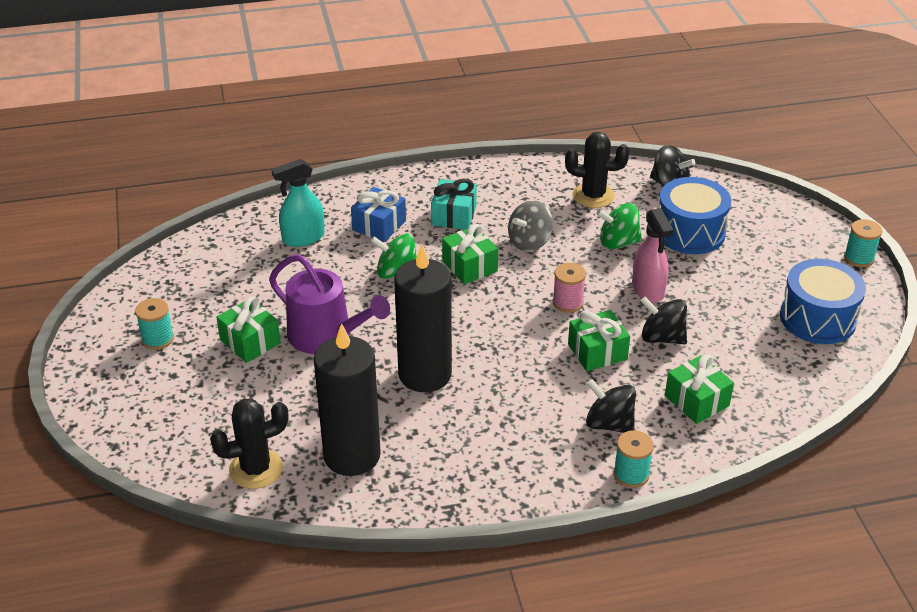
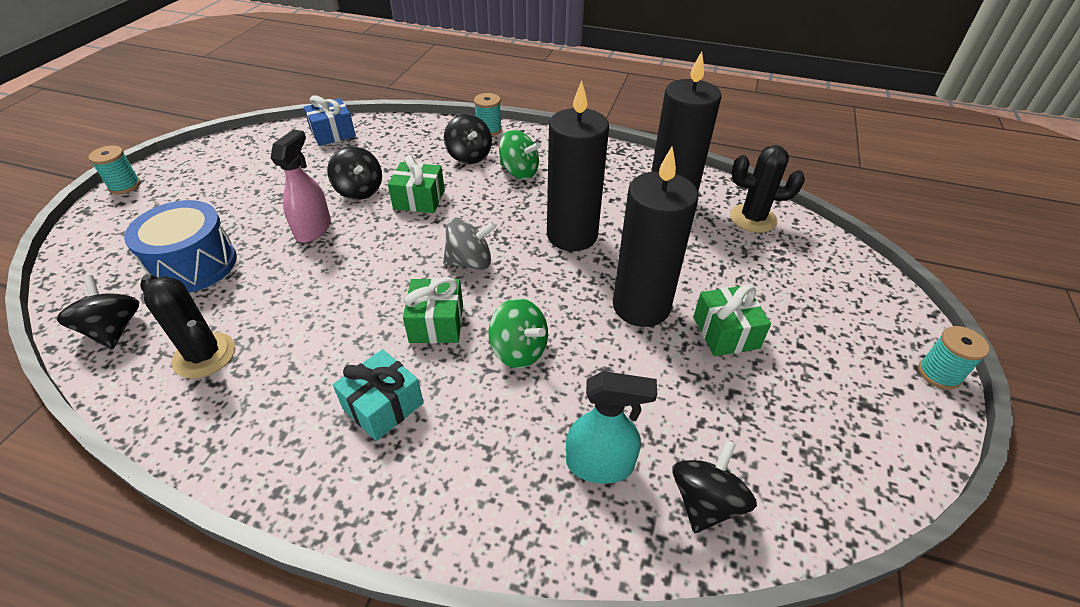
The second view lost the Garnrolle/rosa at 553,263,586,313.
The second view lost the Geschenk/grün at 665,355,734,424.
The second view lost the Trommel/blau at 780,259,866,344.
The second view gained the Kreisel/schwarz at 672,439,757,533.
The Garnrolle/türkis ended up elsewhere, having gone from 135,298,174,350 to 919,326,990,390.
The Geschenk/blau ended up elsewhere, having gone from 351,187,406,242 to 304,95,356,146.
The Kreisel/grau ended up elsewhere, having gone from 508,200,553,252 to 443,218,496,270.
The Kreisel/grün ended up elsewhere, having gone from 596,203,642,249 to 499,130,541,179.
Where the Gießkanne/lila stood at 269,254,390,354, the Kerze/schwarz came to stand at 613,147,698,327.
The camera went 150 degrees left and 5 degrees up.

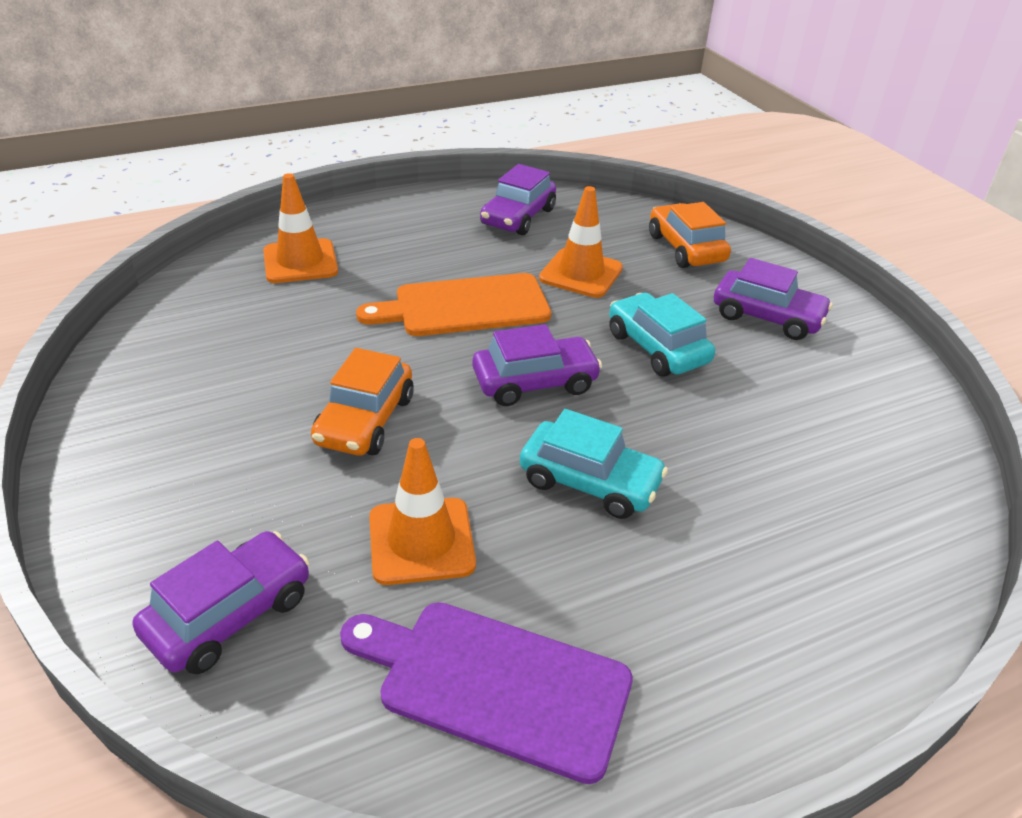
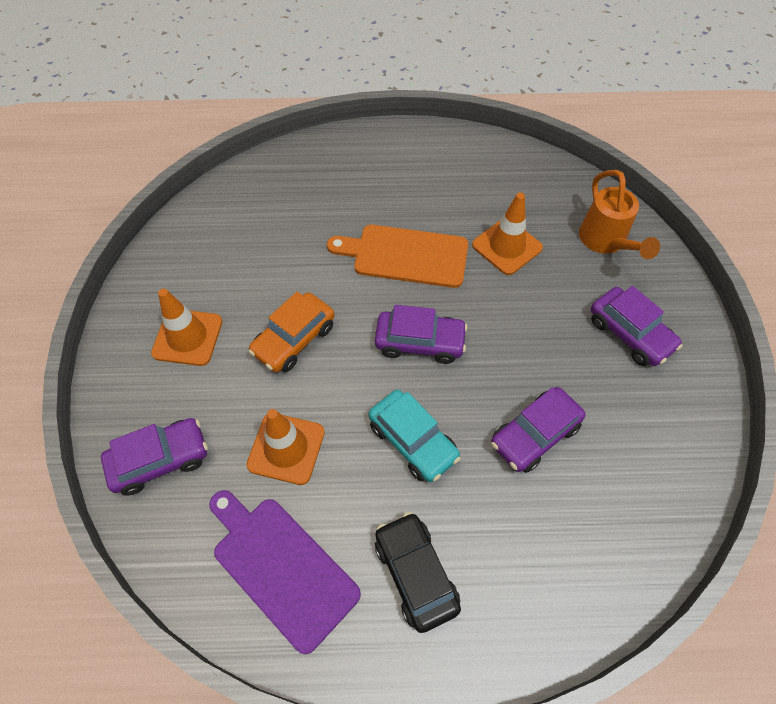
The second view lost the Auto/türkis at 609,293,715,376.
The second view gained the Auto/schwarz at 375,512,461,633.
The Leitkegel/orange ended up elsewhere, having gone from 263,173,338,283 to 151,289,222,366.
The Auto/lila ended up elsewhere, having gone from 480,164,556,235 to 491,387,586,473.
Where the Auto/orange stood at 649,202,731,268, the Gießkanne/orange came to stand at 579,170,660,259.
The camera went 25 degrees right and 20 degrees up.

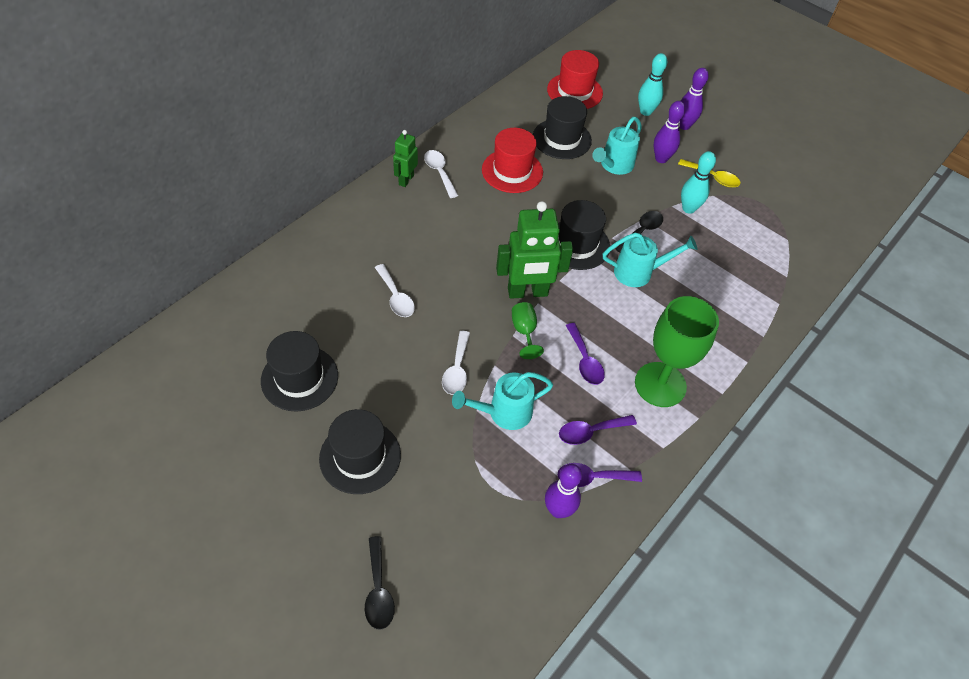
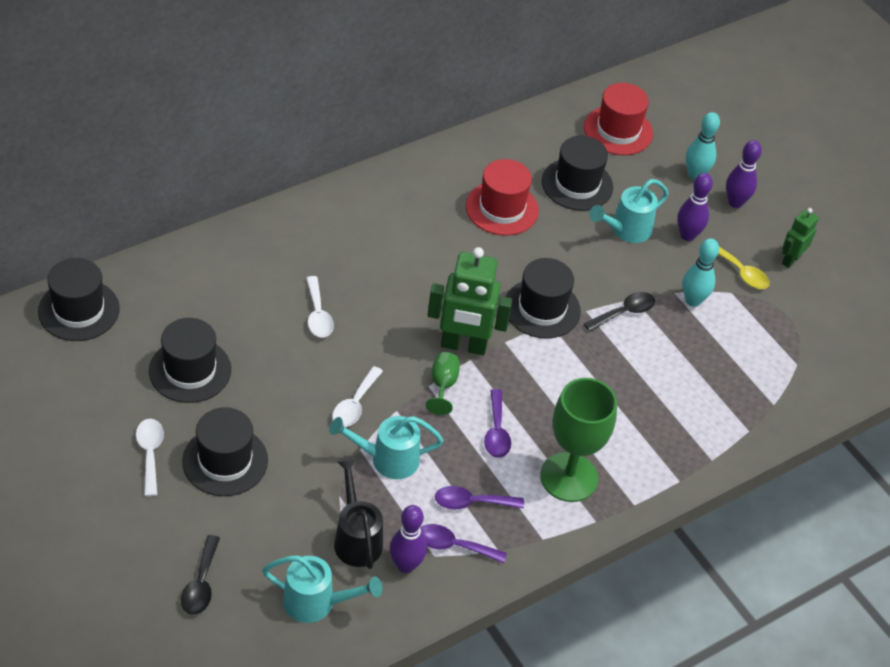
The second view gained the Hut/schwarz at 38,258,120,341.
The second view gained the Gießkanne/schwarz at 334,458,383,569.
The Roboter/grün ended up elsewhere, having gone from 393,130,418,187 to 782,208,819,268.
The Löffel/weiß ended up elsewhere, having gone from 424,150,458,198 to 136,419,164,496.
The Gießkanne/türkis ended up elsewhere, having gone from 603,233,697,287 to 262,555,382,623.
The camera went 15 degrees right and 5 degrees down.

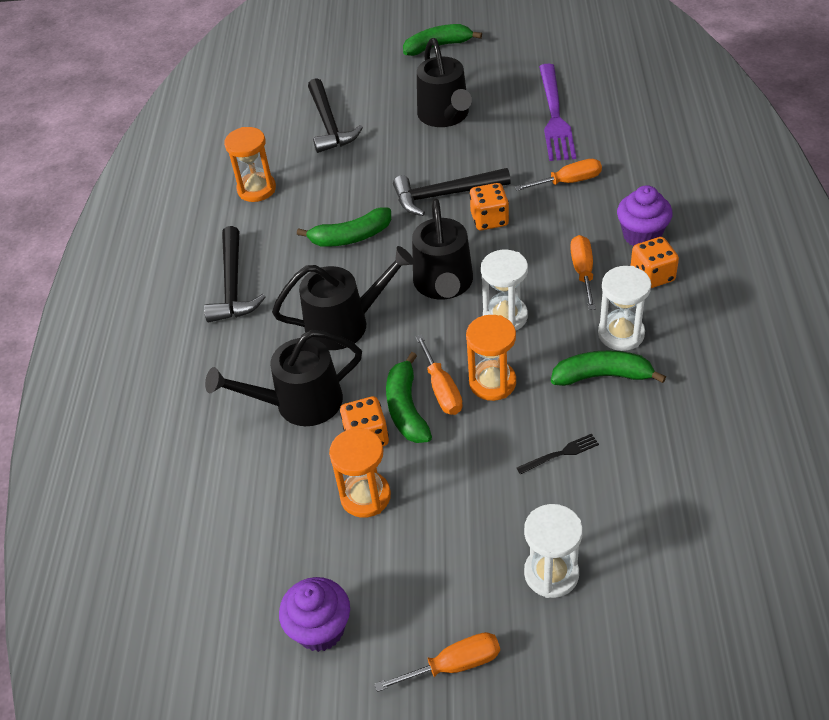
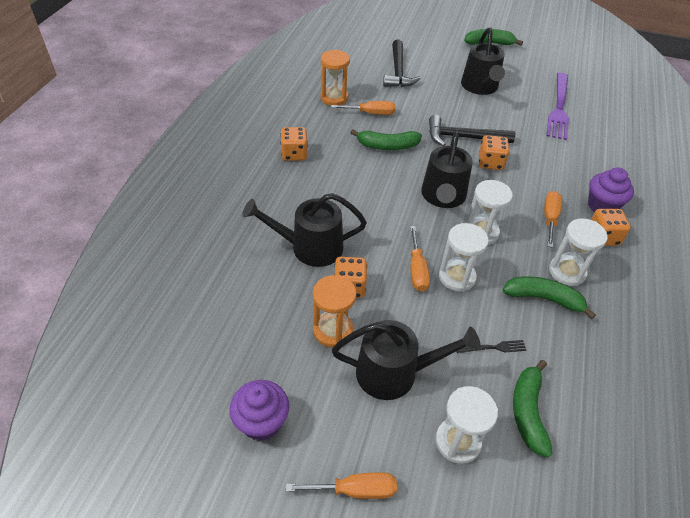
The Gießkanne/schwarz ended up elsewhere, having gone from 272,246,415,350 to 332,320,481,400.
The Banane/grün ended up elsewhere, having gone from 386,352,432,443 to 513,360,553,457.
The Schraubenzieher/orange ended up elsewhere, having gone from 515,159,602,191 to 331,101,396,115.
Where the Hammer/schwarz stood at 204,226,266,323, the Spielwürfel/orange came to stand at 281,127,308,161.
What was the Sanduhr/orange at 466,315,516,401 turned into the Sanduhr/weiß at 439,223,489,292.
The camera went 10 degrees right and 0 degrees up.

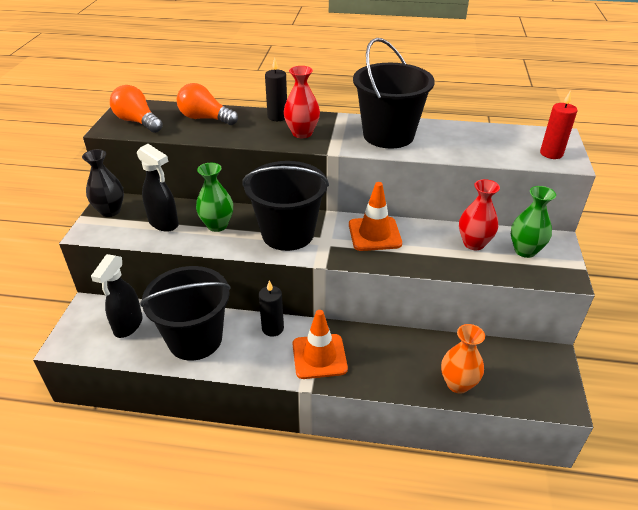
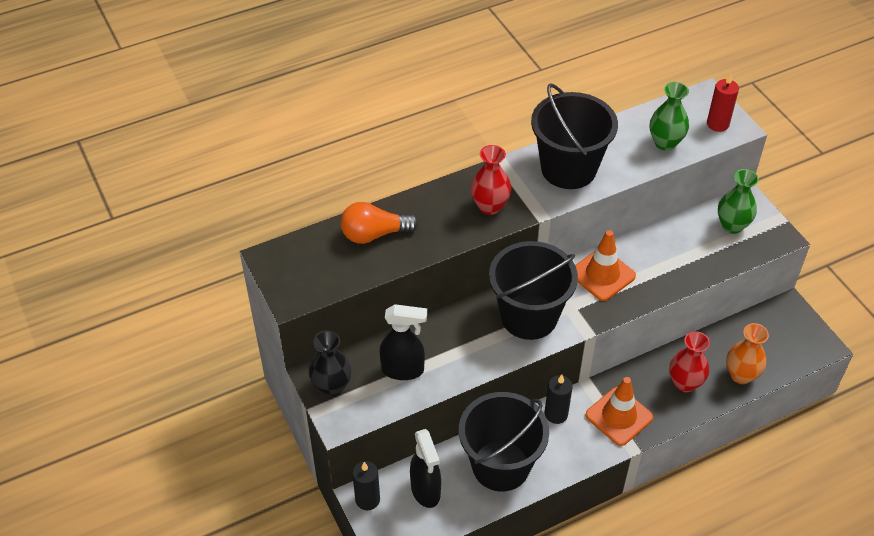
The second view lost the Glühbirne/orange at 110,85,163,133.
The Vase/grün ended up elsewhere, having gone from 196,163,233,232 to 650,82,689,151.
The Kerze/schwarz ended up elsewhere, having gone from 265,58,287,121 to 352,461,380,510.
The Vase/rot ended up elsewhere, having gone from 459,179,500,250 to 669,331,710,392.
The camera went 35 degrees left and 10 degrees up.

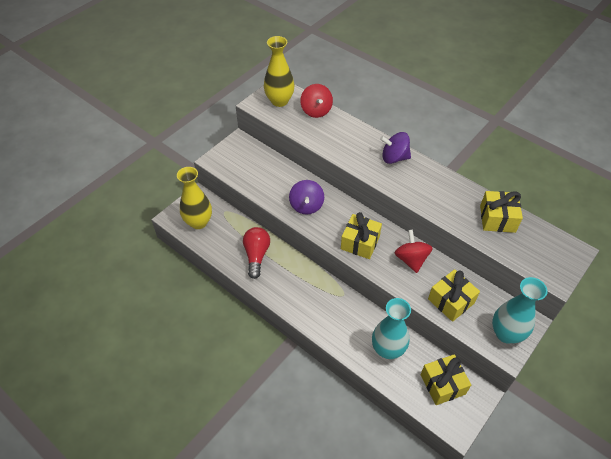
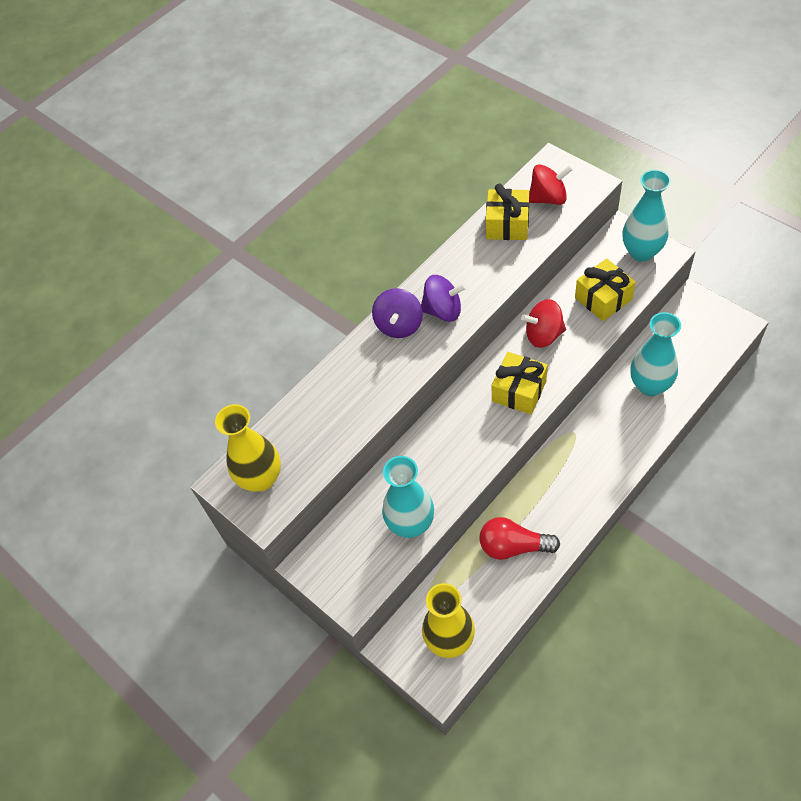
The second view lost the Geschenk/gelb at 421,354,471,405.
The second view gained the Vase/türkis at 382,456,434,538.
The Kreisel/lila ended up elsewhere, having gone from 289,180,324,215 to 421,275,467,322.
The Kreisel/rot ended up elsewhere, having gone from 300,84,333,118 to 529,164,573,205.
The camera went 80 degrees left and 5 degrees up.

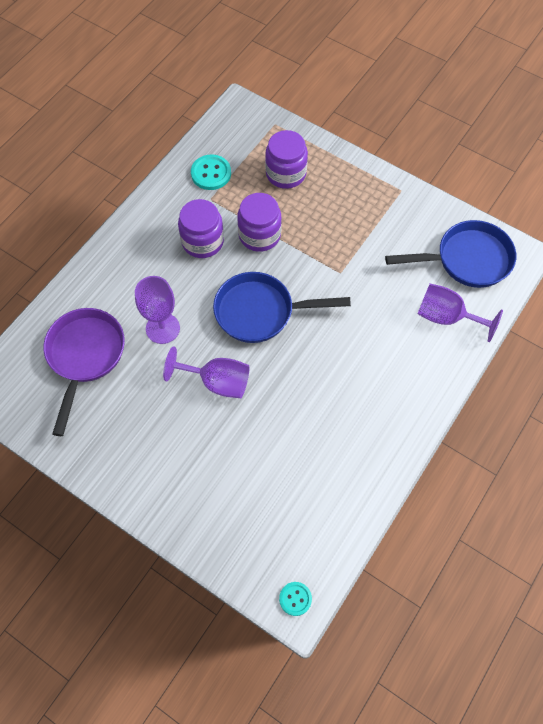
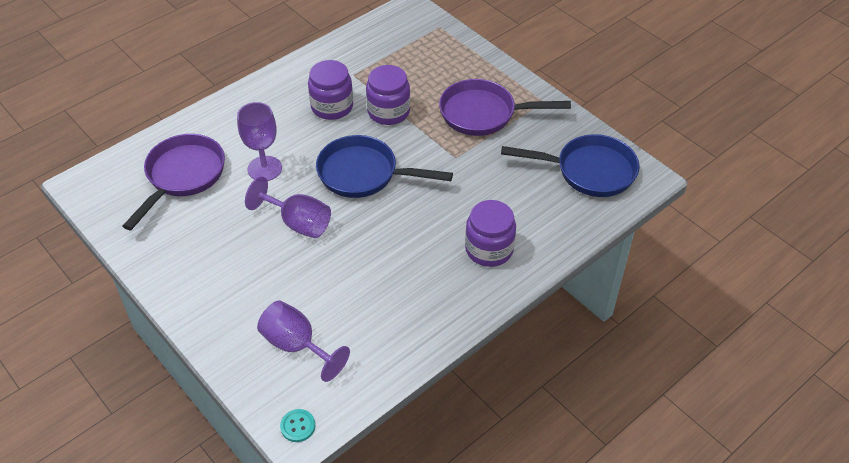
The second view lost the Knopf/türkis at 191,154,231,190.
The second view gained the Pfanne/lila at 439,79,571,136.
The Einmachglas/lila ended up elsewhere, having gone from 265,130,308,189 to 465,200,516,267.
The Kelch/lila ended up elsewhere, having gone from 418,284,503,342 to 257,300,350,382.
The camera went 15 degrees right and 15 degrees down.

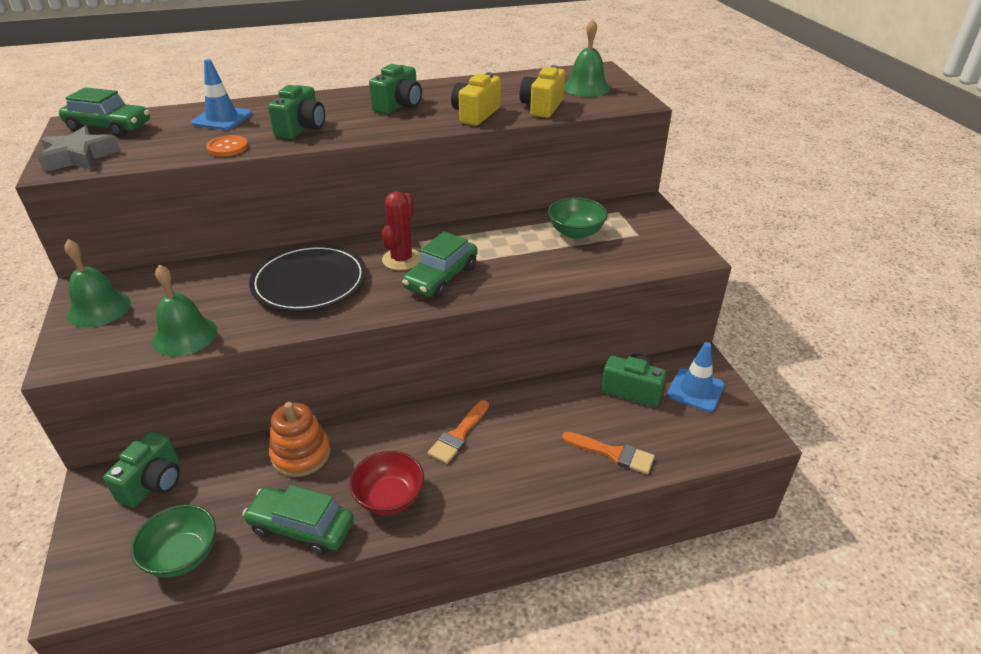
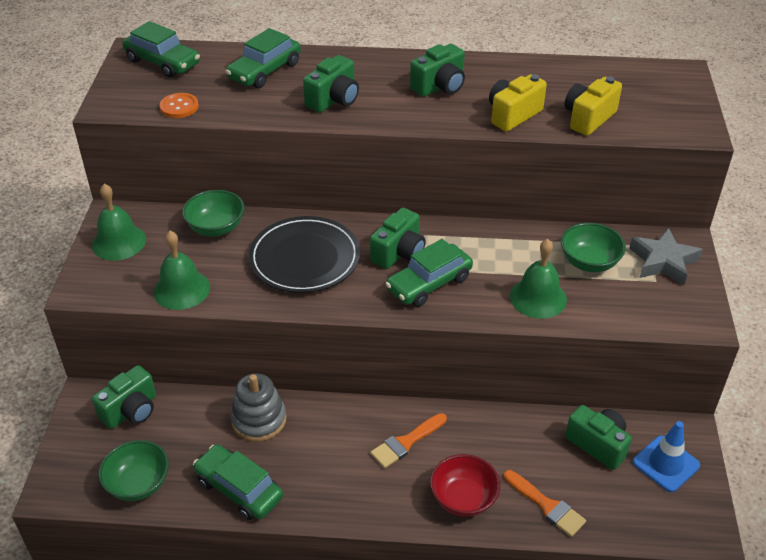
The second view gained the Schüssel/grün at 182,190,245,236.
The Stern/grau ended up elsewhere, having gone from 38,126,120,172 to 629,227,703,286.
The Knopf/orange ended up elsewhere, having gone from 206,135,248,157 to 160,93,199,118.
The Schüssel/rot ended up elsewhere, having gone from 349,451,424,515 to 430,454,500,517.
The Glocke/grün ended up elsewhere, having gone from 564,19,610,97 to 510,239,567,319.
Where the Leitkegel/blau stood at 191,59,252,130, the Auto/grün came to stand at 226,28,301,88.
Where the Kaktus/rot stood at 382,191,420,270, the Kamera/grün came to stand at 370,208,426,269.
What was the Stapelspielzeug/orange at 269,402,331,477 turned into the Stapelspielzeug/grau at 230,373,286,442.
The camera went 20 degrees right and 5 degrees up.

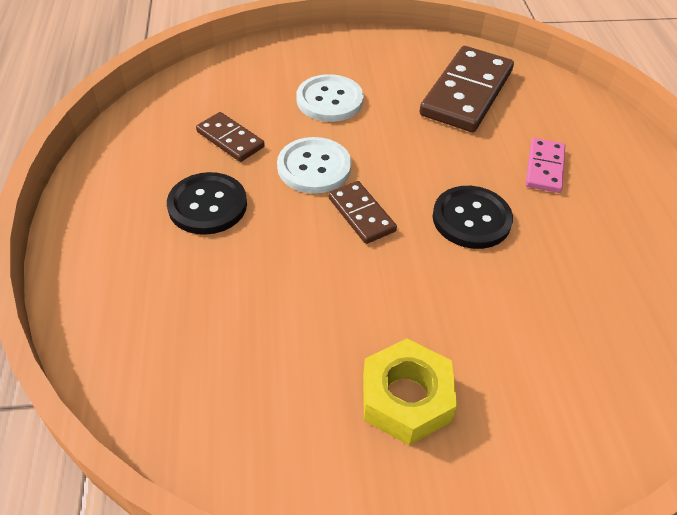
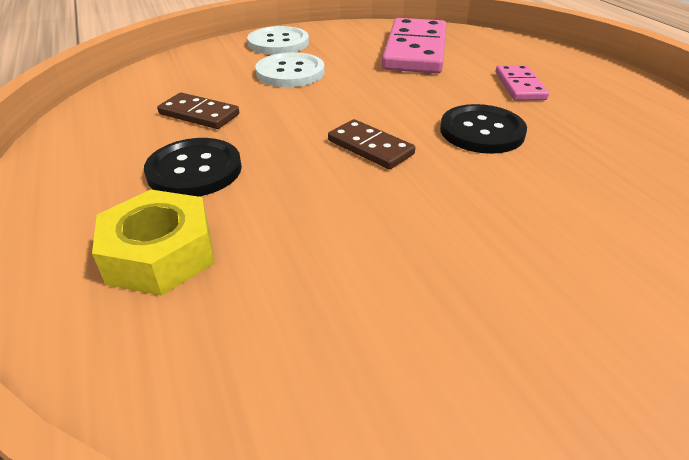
The Knopf/weiß ended up elsewhere, having gone from 277,137,351,194 to 247,26,309,55.
The Sechskantmutter/gelb ended up elsewhere, having gone from 363,338,457,445 to 92,189,214,296.
What was the Dominostein/braun at 419,46,514,132 turned into the Dominostein/rosa at 382,18,446,73.
The camera went 15 degrees left and 10 degrees down.

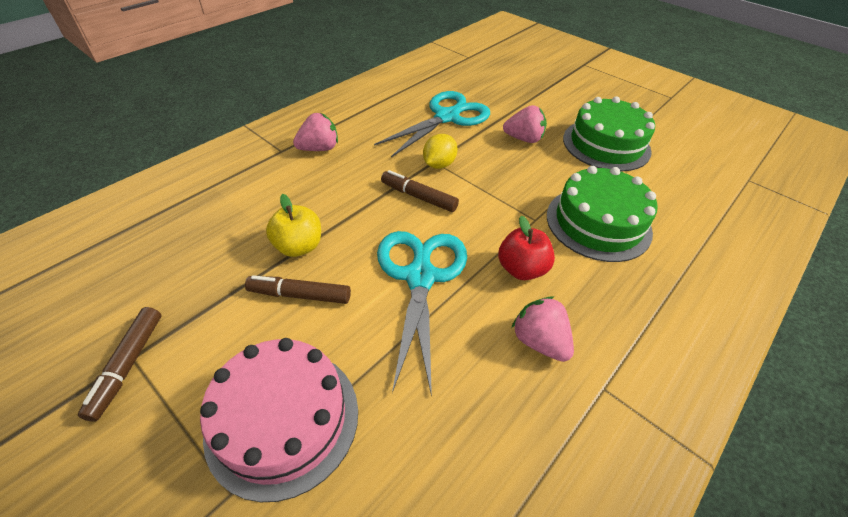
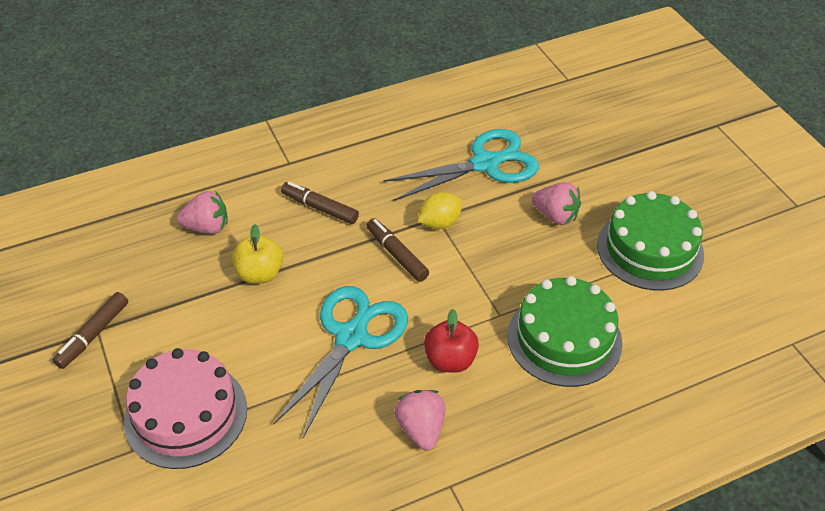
The Filzstift/braun ended up elsewhere, having gone from 245,275,351,304 to 281,182,359,224.
The Erdbeere/rosa ended up elsewhere, having gone from 293,113,338,151 to 177,191,228,234.
The camera went 25 degrees right and 0 degrees up.

